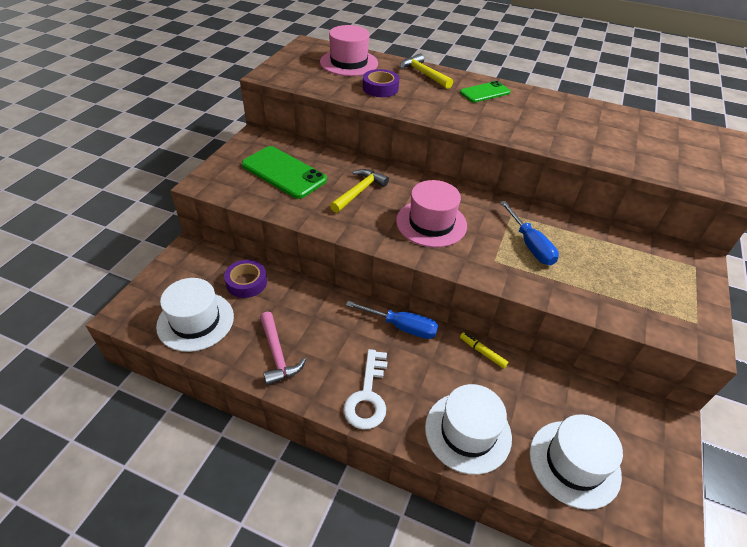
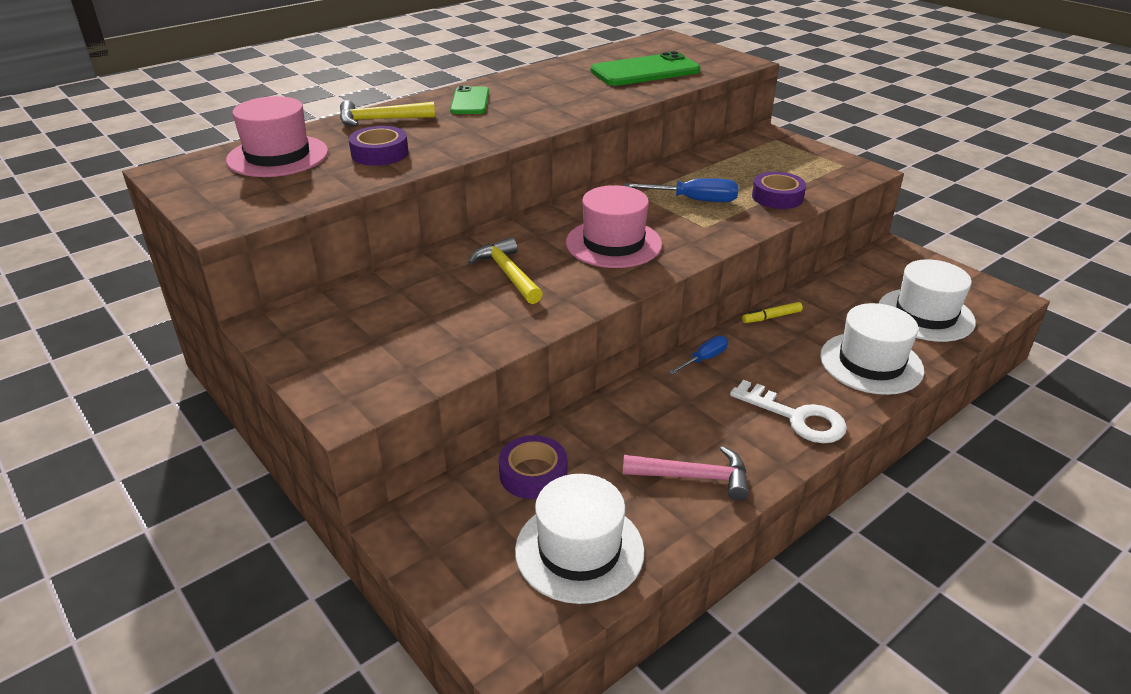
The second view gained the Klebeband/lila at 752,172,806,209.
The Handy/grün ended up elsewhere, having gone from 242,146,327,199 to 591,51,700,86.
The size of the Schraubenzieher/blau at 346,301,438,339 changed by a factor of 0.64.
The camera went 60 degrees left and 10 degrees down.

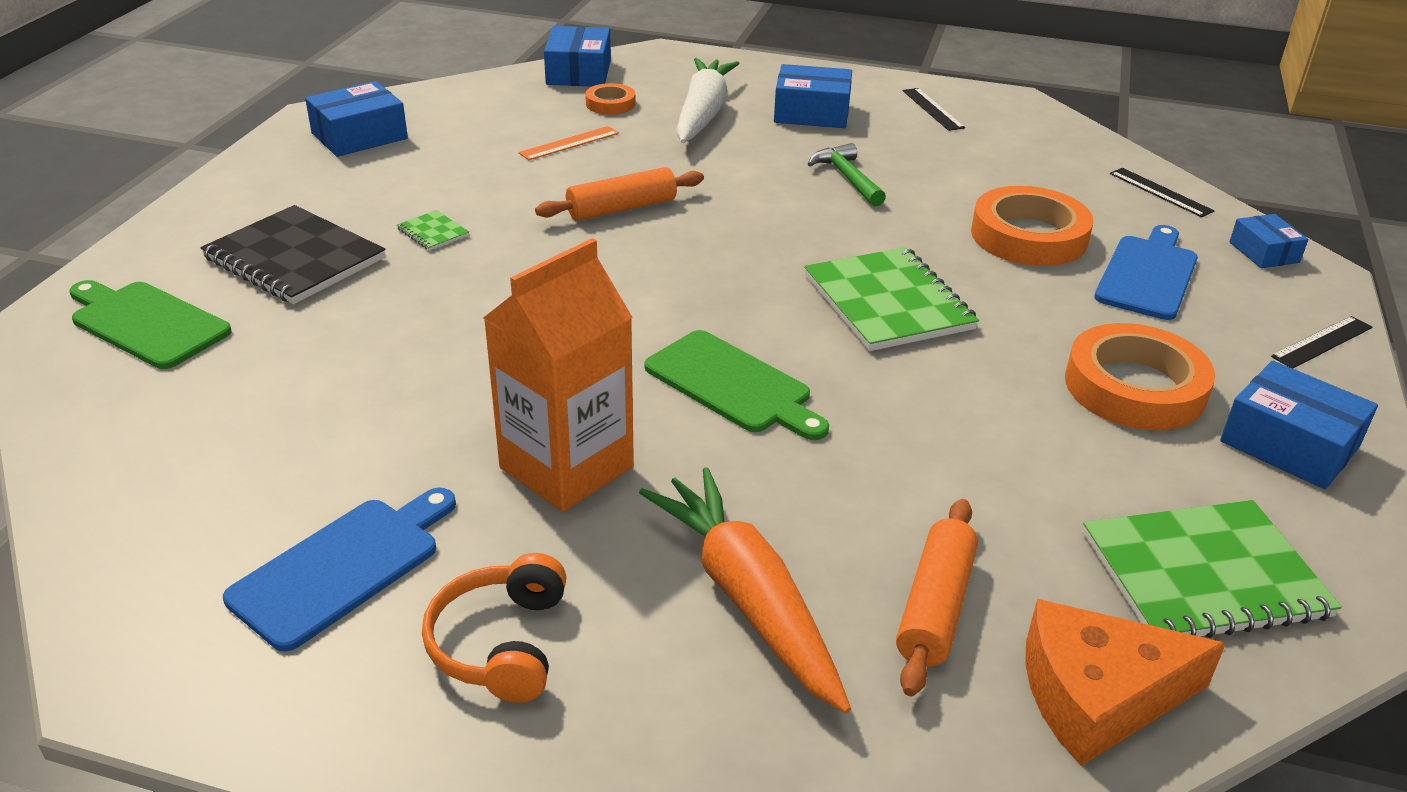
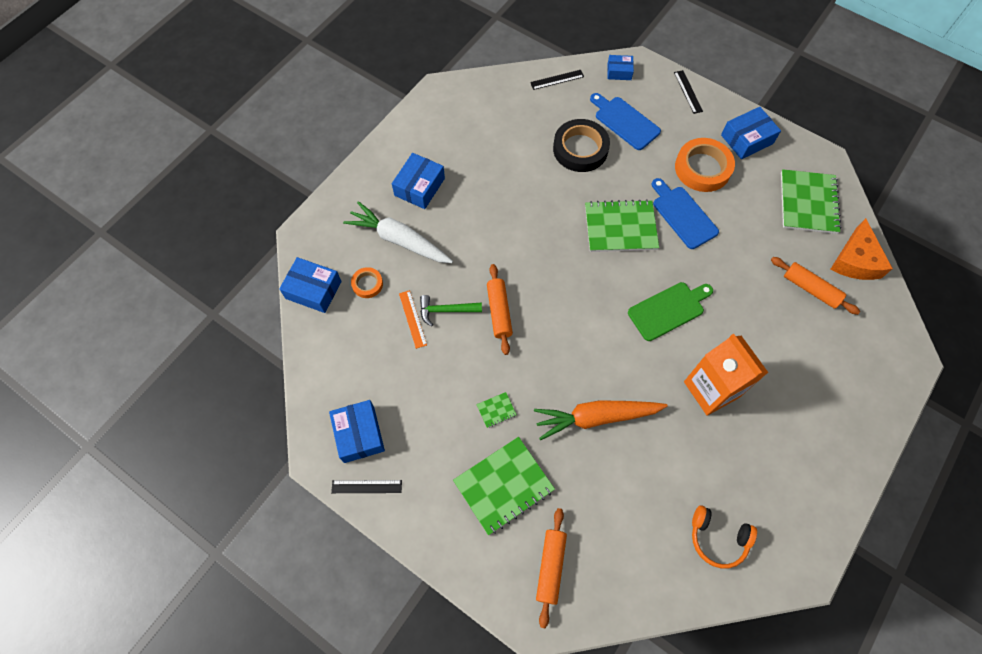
The Schneidebrett/blau ended up elsewhere, having gone from 223,488,456,652 to 652,178,719,249.
The Kopfhörer/orange ended up elsewhere, having gone from 422,553,566,703 to 692,506,757,569.
The Karotte/orange ended up elsewhere, having gone from 639,467,851,713 to 534,400,668,440.
The Hammer/grün ended up elsewhere, having gone from 808,143,886,207 to 420,295,482,327.
The Lineal/schwarz ended up elsewhere, having gone from 903,88,965,131 to 331,480,402,493.
Where the Schneidebrett/grün stood at 69,280,232,369, the Nudelholz/orange came to stand at 536,508,567,628.
What was the Notizbuch/schwarz at 200,205,385,304 turned into the Notizbuch/grün at 453,437,555,535.
What was the Klebeband/orange at 971,186,1093,266 turned into the Klebeband/schwarz at 553,119,610,172.
The camera went 70 degrees left and 30 degrees up.

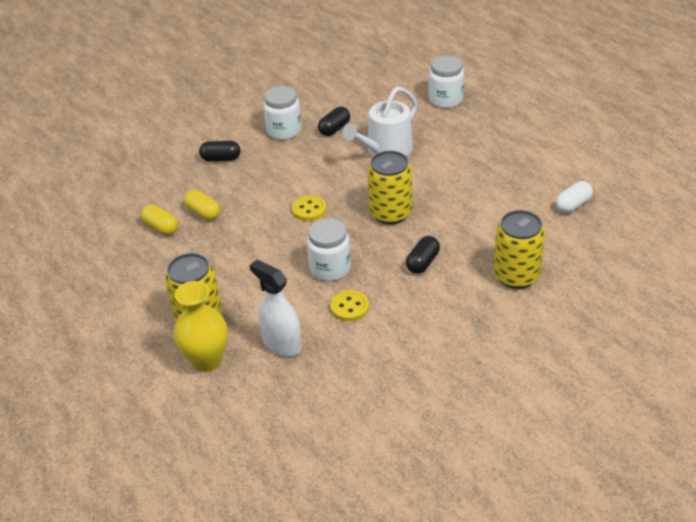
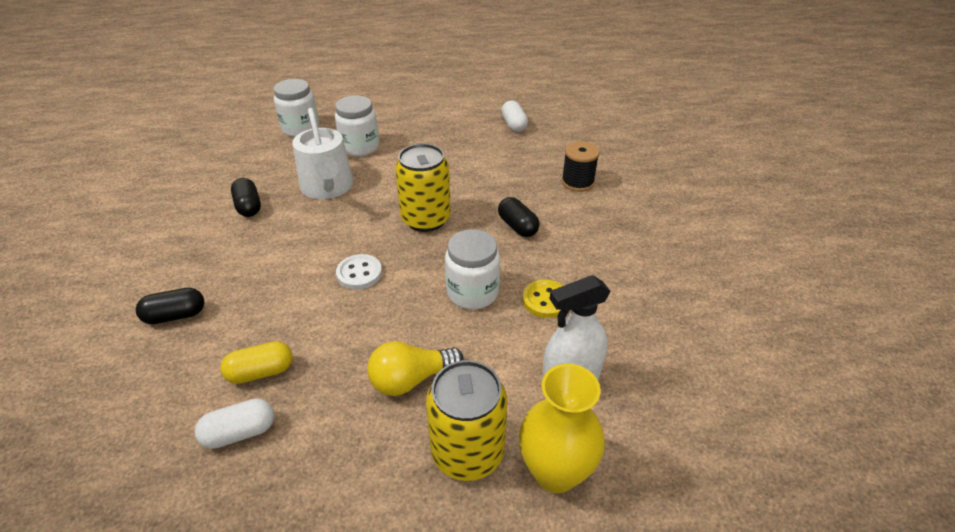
The second view gained the Glühbirne/gelb at 367,341,463,396.
The Einmachglas/weiß ended up elsewhere, having gone from 263,86,302,140 to 335,96,379,157.
Where the Dose/gelb stood at 493,210,545,289, the Garnrolle/schwarz came to stand at 562,141,600,192.
What was the Kapsel/gelb at 141,205,178,235 turned into the Kapsel/weiß at 195,398,274,449.
What was the Knopf/gelb at 292,195,327,221 turned into the Knopf/weiß at 336,254,382,290.
The Kapsel/schwarz at 199,141,241,161 ended up facing another way, 45 degrees clockwise from before.
The camera went 65 degrees left and 0 degrees up.

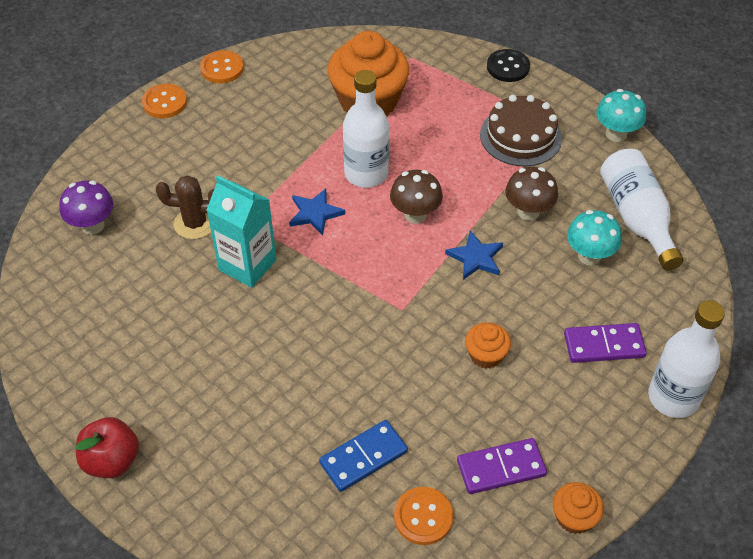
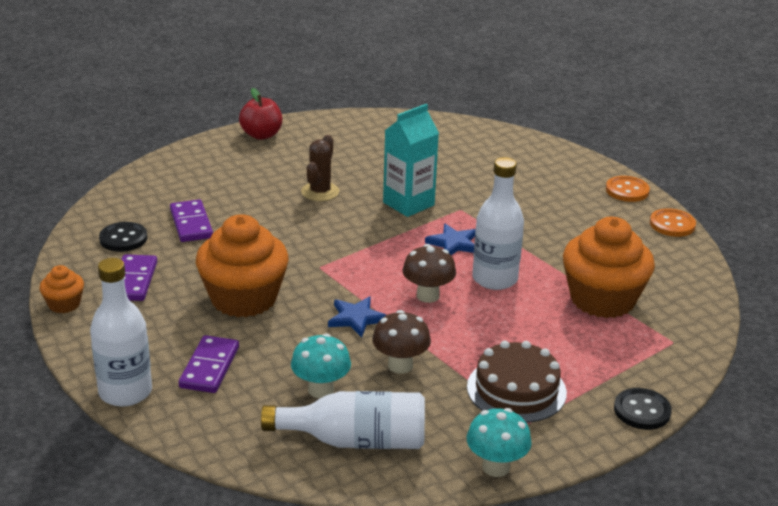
The second view lost the Pilz/lila at 59,180,114,235.
The Kaktus/braun ended up elsewhere, having gone from 156,175,214,239 to 301,135,339,201.
What was the Dominostein/blau at 319,420,408,492 turned into the Dominostein/lila at 170,200,213,242.
What was the Knopf/orange at 394,487,453,545 turned into the Knopf/schwarz at 99,222,147,252.
The size of the Muffin/orange at 465,322,511,369 changed by a factor of 2.14.
The camera went 105 degrees right and 20 degrees down.

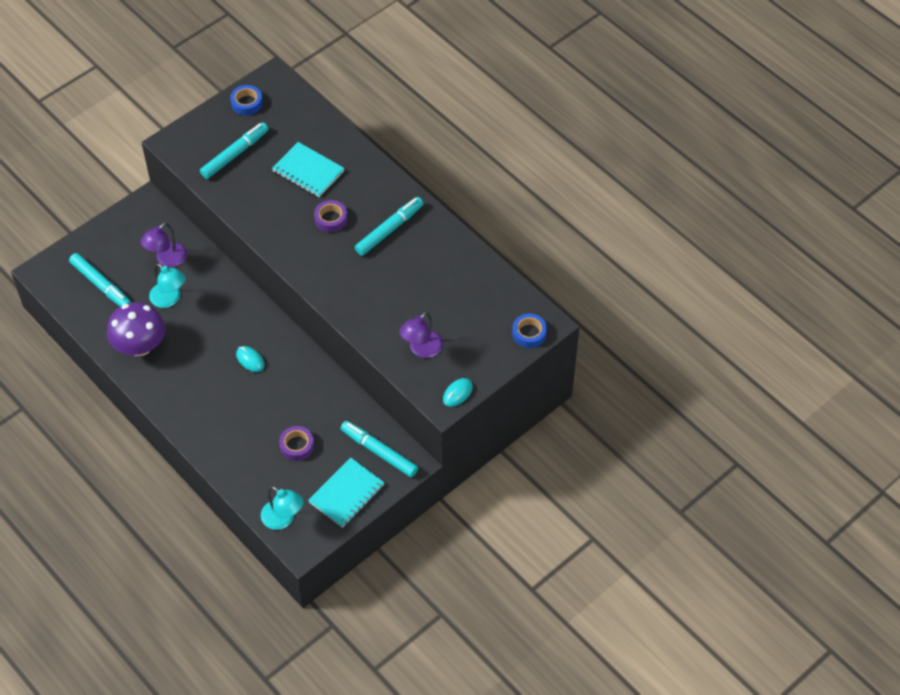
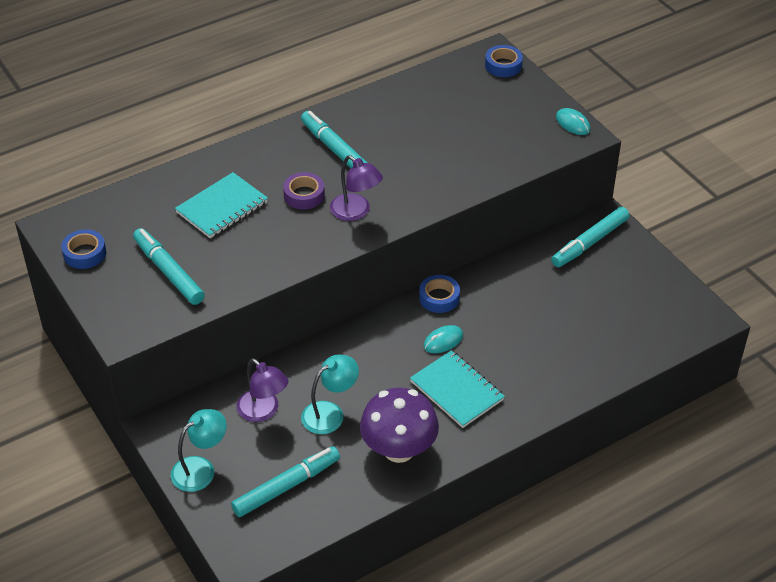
The second view lost the Klebeband/lila at 279,426,314,461.
The second view gained the Klebeband/blau at 419,275,460,313.
The Lampe/türkis ended up elsewhere, having gone from 261,486,303,530 to 171,409,227,492.
The Notizbuch/türkis ended up elsewhere, having gone from 308,457,385,528 to 410,350,505,428.
The Lampe/lila ended up elsewhere, having gone from 399,311,443,358 to 330,155,383,221.
The camera went 80 degrees left and 10 degrees down.

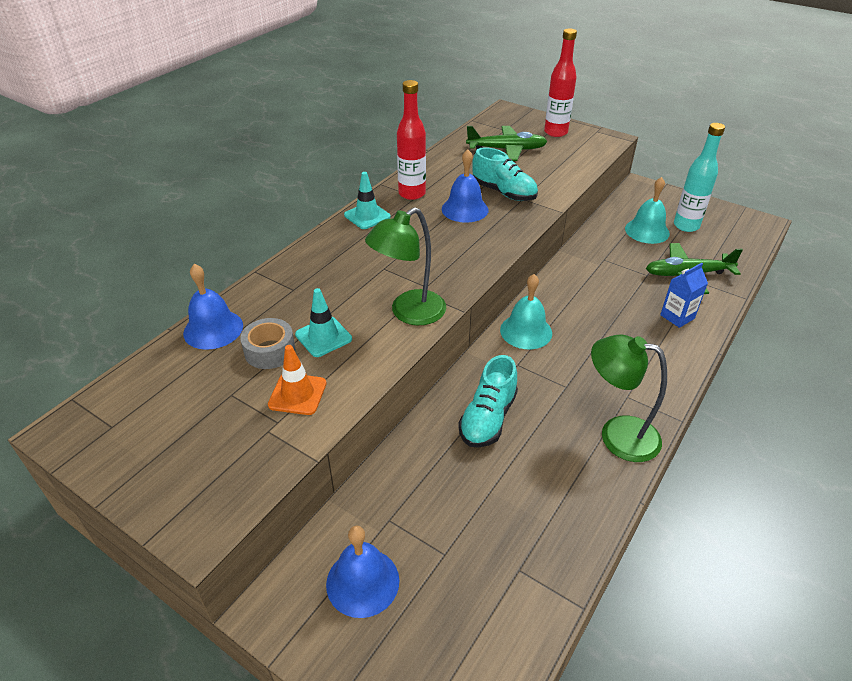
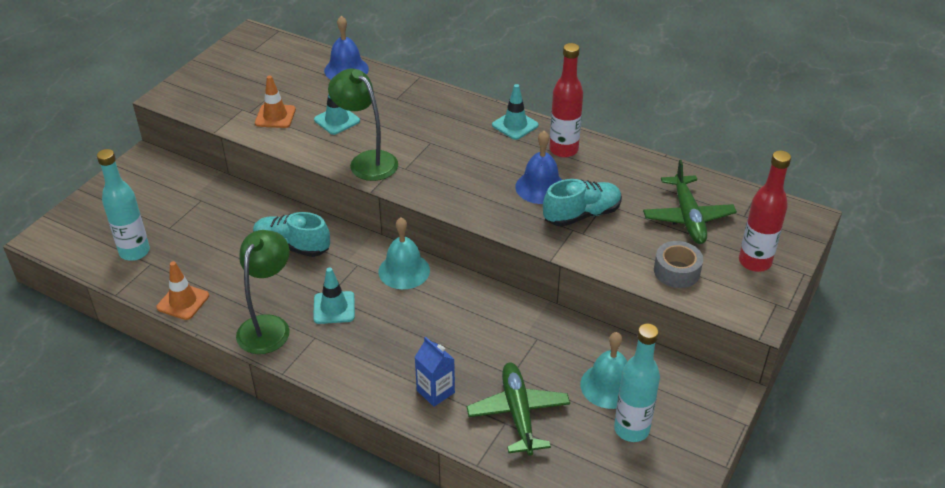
The second view lost the Glocke/blau at 326,526,399,618.
The second view gained the Flasche/türkis at 97,149,150,261.
The second view gained the Leitkegel/orange at 156,261,209,320.
The second view gained the Leitkegel/türkis at 313,267,355,324.
The Klebeband/grau ended up elsewhere, having gone from 240,318,295,369 to 654,241,703,288.
The Schuh/türkis at 472,147,538,201 ended up facing another way, 150 degrees counterclockwise from before.
The camera went 85 degrees right and 0 degrees up.

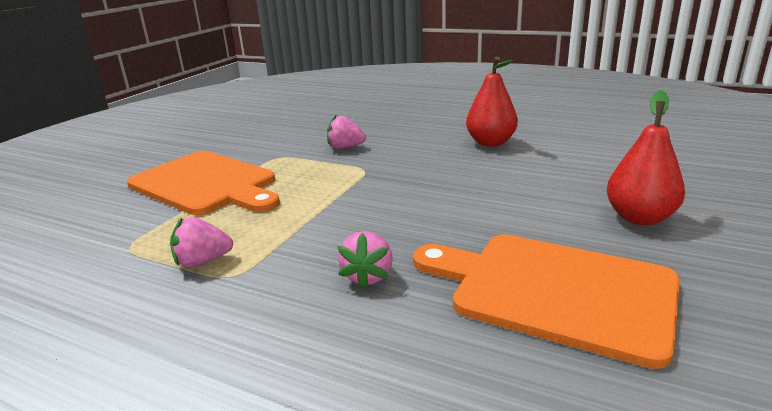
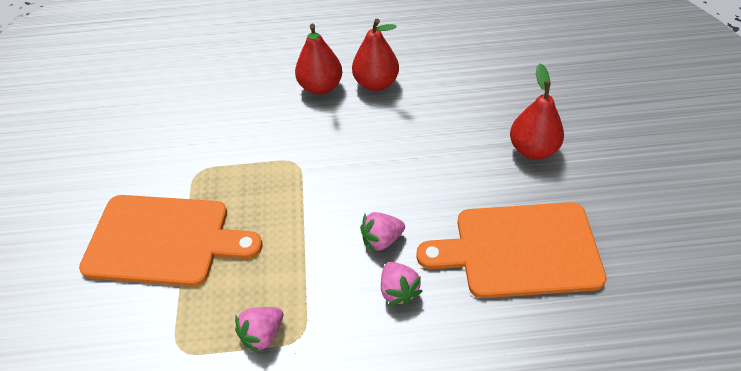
The second view gained the Birne/rot at 295,24,342,95.
The Erdbeere/rosa ended up elsewhere, having gone from 327,114,366,149 to 360,212,405,253.
The camera went 30 degrees left and 25 degrees up.

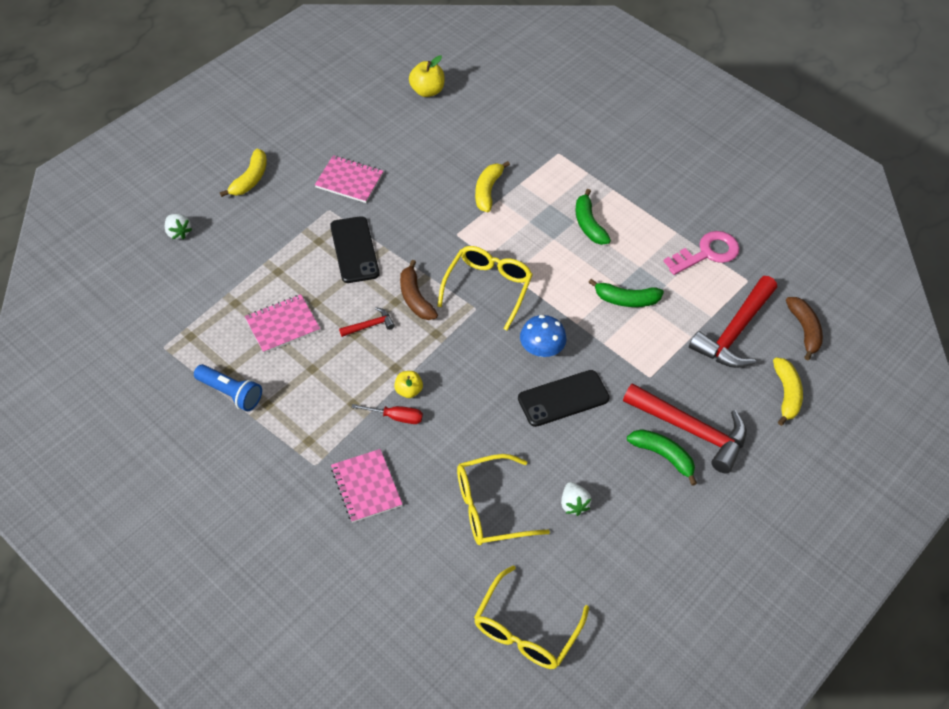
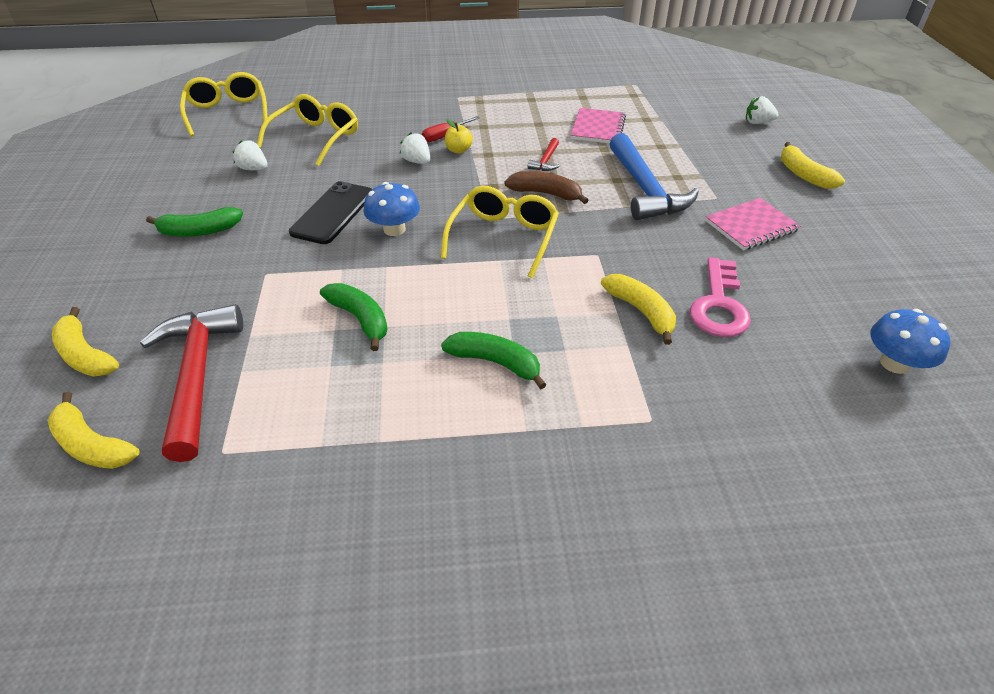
The second view lost the Taschenlampe/blau at 194,364,262,411.
The second view lost the Notizbuch/rosa at 331,449,402,523.
The second view lost the Hammer/rot at 623,383,746,474.
The second view gained the Erdbeere/weiß at 400,133,430,164.
The Schlüssel/rosa ended up elsewhere, having gone from 663,231,740,275 to 690,257,751,337.
Where the Handy/schwarz stood at 330,216,379,283, the Hammer/blau came to stand at 609,133,699,220.
Where the Apfel/gelb stood at 409,55,444,97, the Pilz/blau came to stand at 871,309,951,374.
What was the Banane/braun at 786,297,823,361 turned into the Banane/gelb at 48,392,139,469.
The Brille/gelb at 437,246,533,331 ended up facing another way, 135 degrees counterclockwise from before.
The Banane/grün at 589,278,664,307 ended up facing another way, 90 degrees clockwise from before.
The camera went 135 degrees right and 10 degrees down.

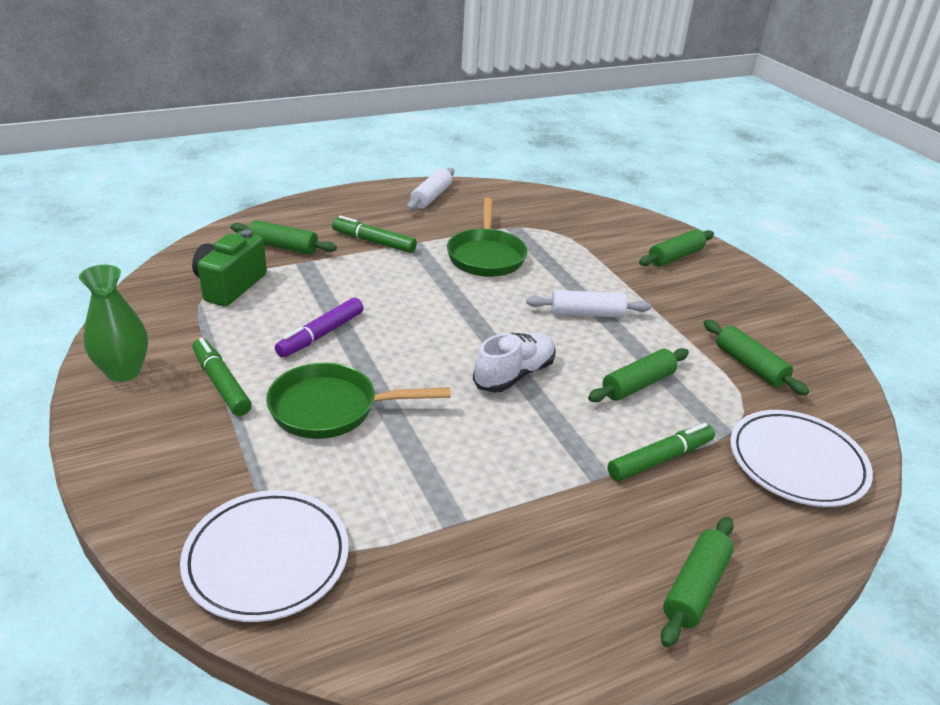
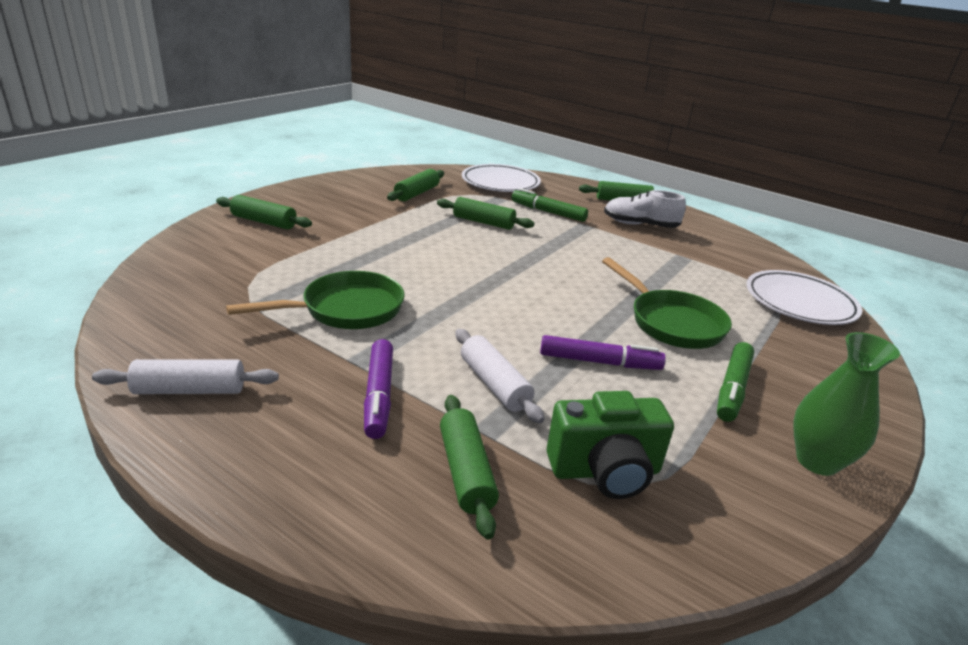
The Schuh/weiß ended up elsewhere, having gone from 473,332,555,393 to 604,190,686,228.
The Nudelholz/weiß ended up elsewhere, having gone from 526,290,651,318 to 455,329,545,423.
What was the Filzstift/grün at 332,216,417,253 turned into the Filzstift/lila at 364,339,393,439.
The camera went 120 degrees left and 5 degrees down.

